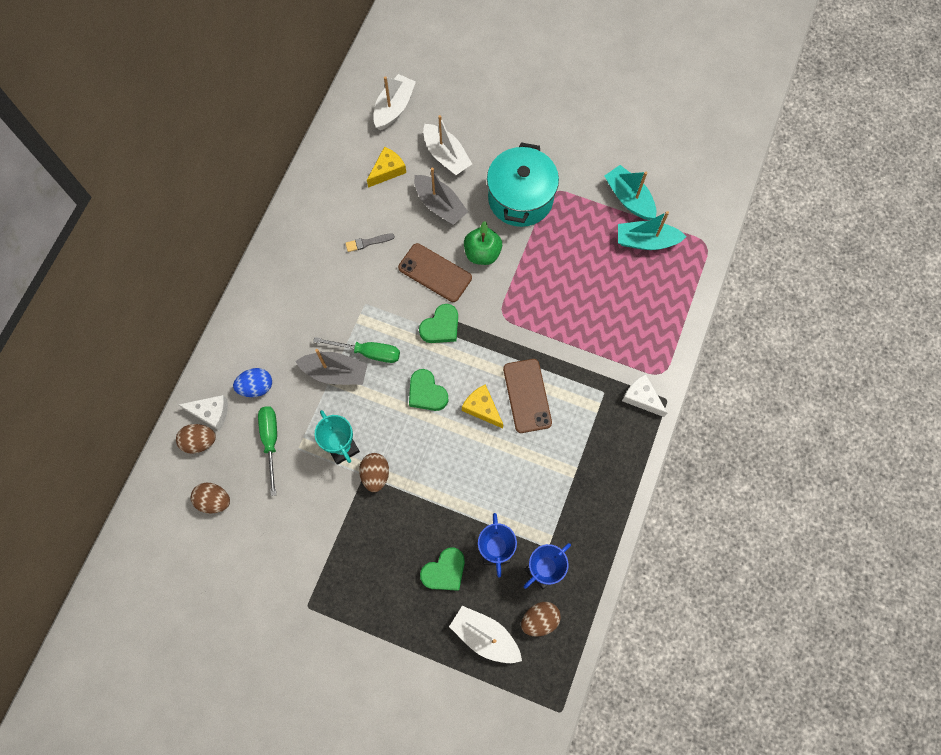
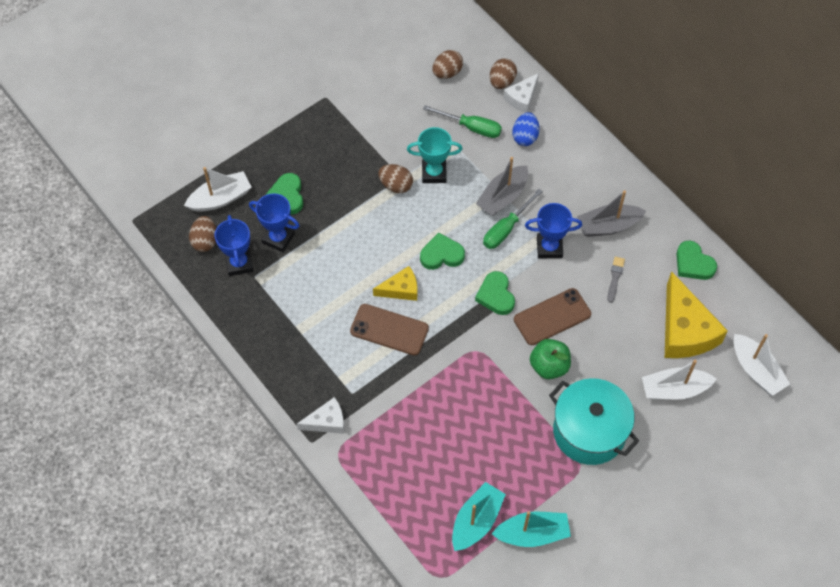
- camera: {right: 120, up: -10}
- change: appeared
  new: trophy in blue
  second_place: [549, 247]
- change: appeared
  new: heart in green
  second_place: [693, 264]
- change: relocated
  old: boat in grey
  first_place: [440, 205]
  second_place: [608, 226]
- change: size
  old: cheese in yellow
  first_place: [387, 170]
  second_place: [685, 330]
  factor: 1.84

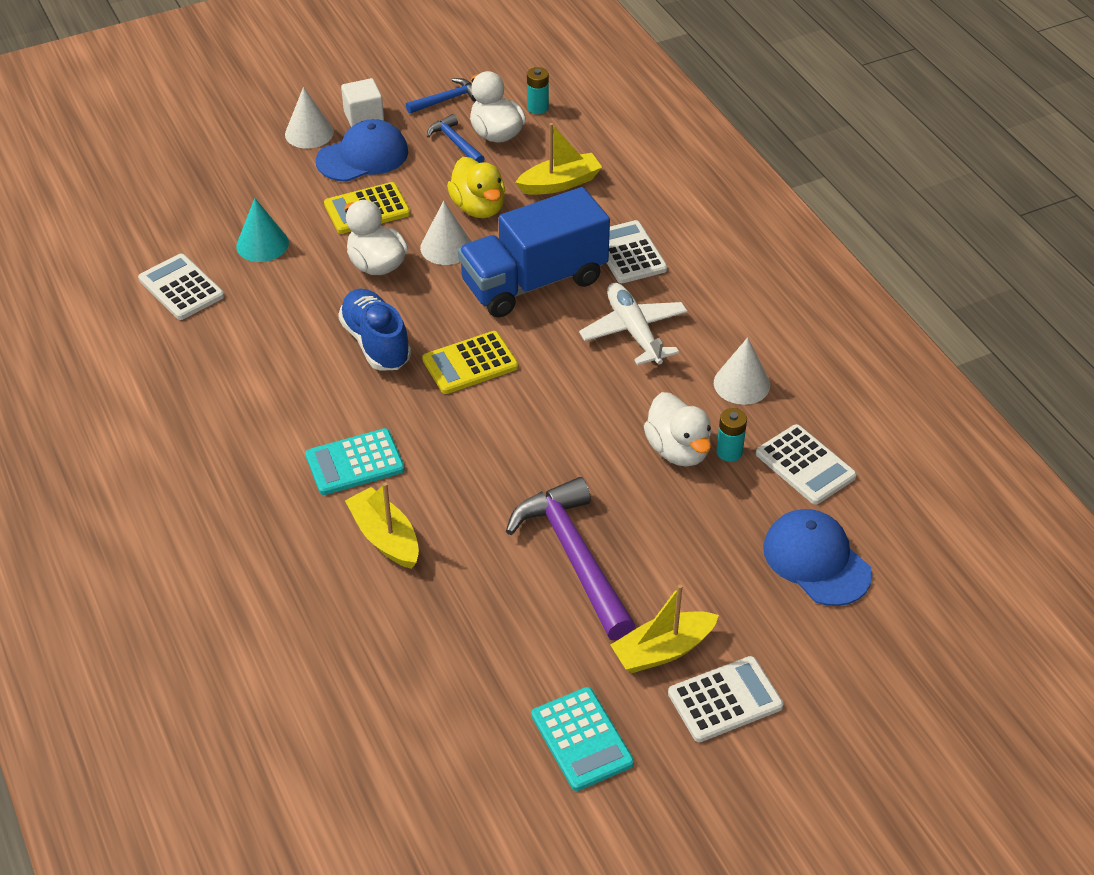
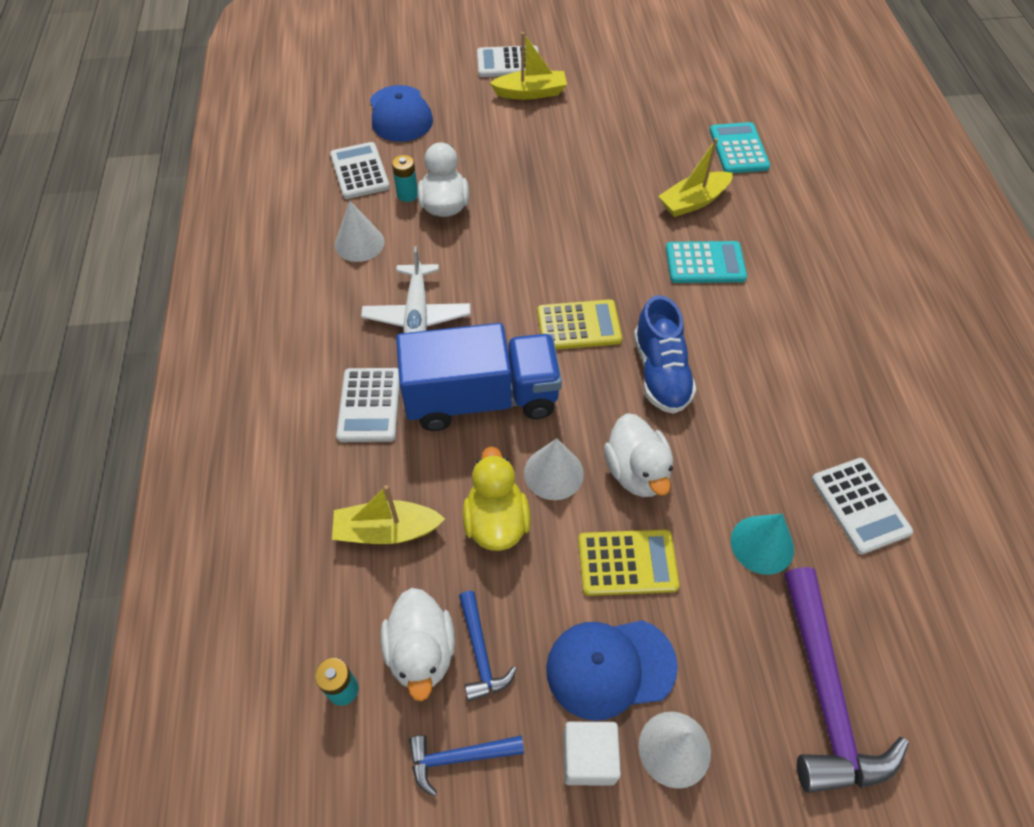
- camera: {right: -160, up: 10}
- change: relocated
  old: hammer in purple
  first_place: [574, 557]
  second_place: [824, 694]
- change: relocated
  old: calculator in turquoise
  first_place: [582, 739]
  second_place: [738, 149]
- change: spun
  old: boat in yellow
  first_place: [385, 537]
  second_place: [693, 201]
  degrees: 75

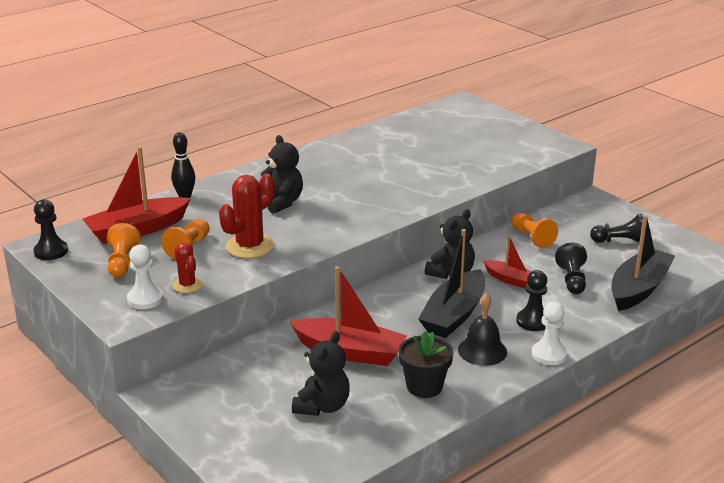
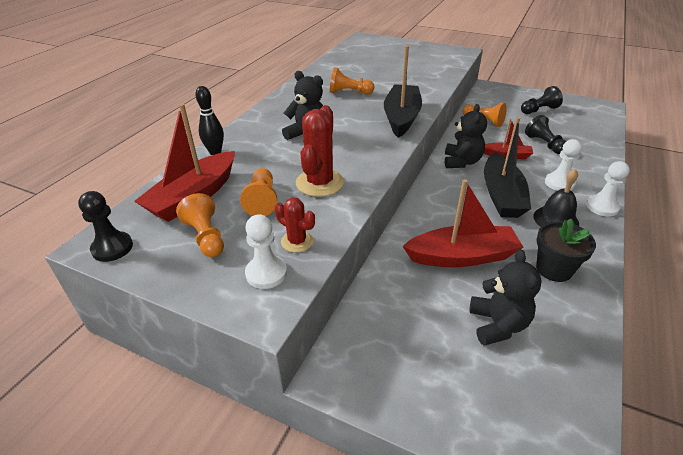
- camera: {right: -25, up: 10}
- change: appeared
  new: pawn in orange
  second_place: [349, 92]
- change: relocated
  old: boat in black
  first_place: [638, 289]
  second_place: [401, 118]
- change: colour
  old: pawn in black
  new: pawn in white
  first_place: [533, 321]
  second_place: [559, 183]

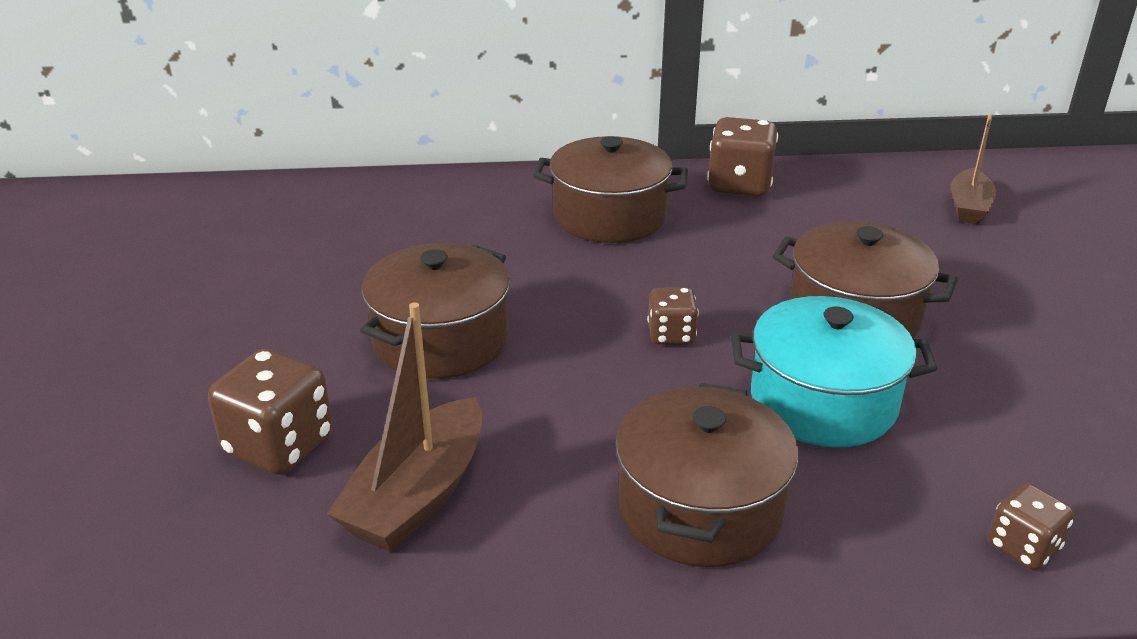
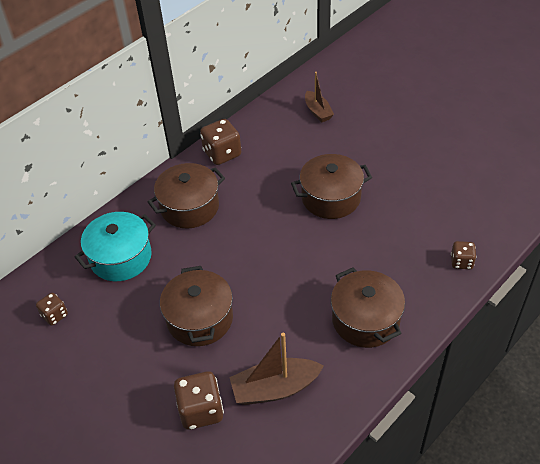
- camera: {right: -40, up: 15}
- change: relocated
  old: dice in brown
  first_place: [671, 335]
  second_place: [55, 315]
- change: relocated
  old: pot in turquoise
  first_place: [823, 402]
  second_place: [121, 257]
- change: spun
  old: boat in brown
  first_place: [418, 495]
  second_place: [275, 388]
  degrees: 90

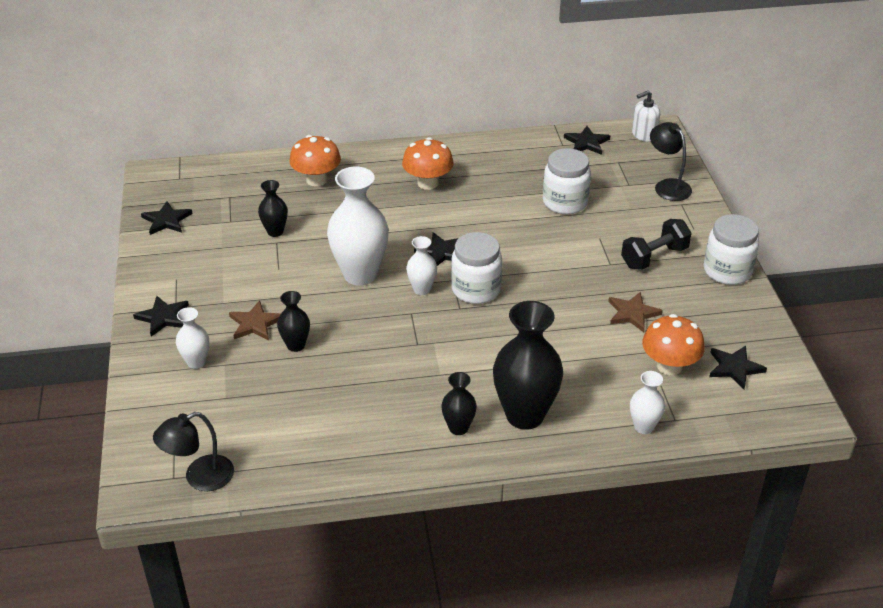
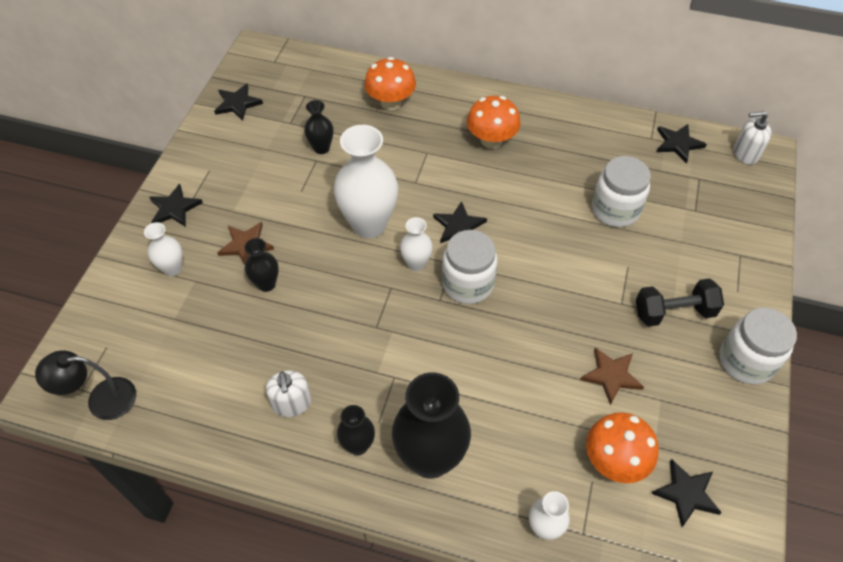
- camera: {right: 25, up: 15}
- change: missing
  old: lamp in black
  first_place: [667, 186]
- change: appeared
  new: soap dispenser in white
  second_place: [292, 403]

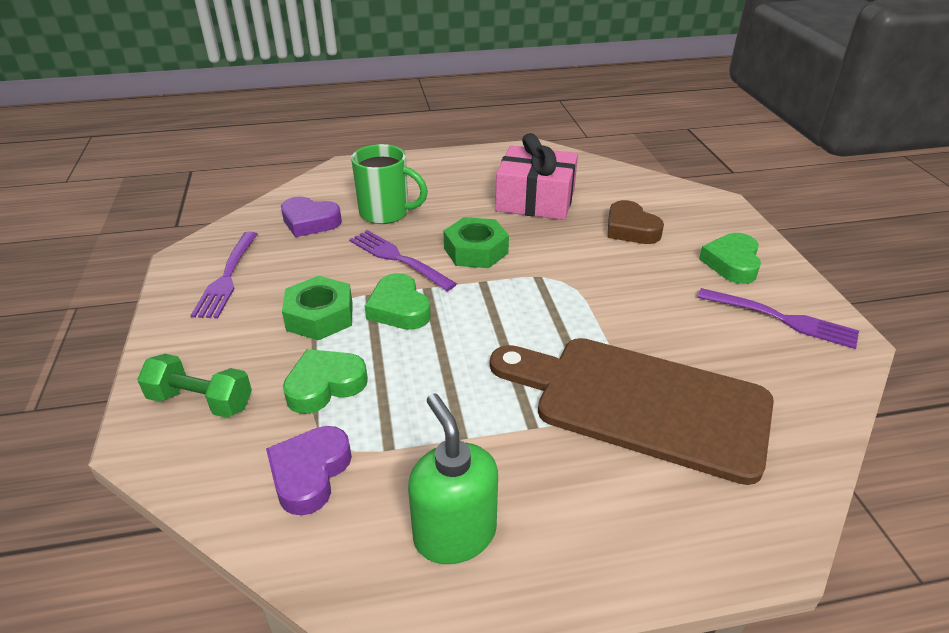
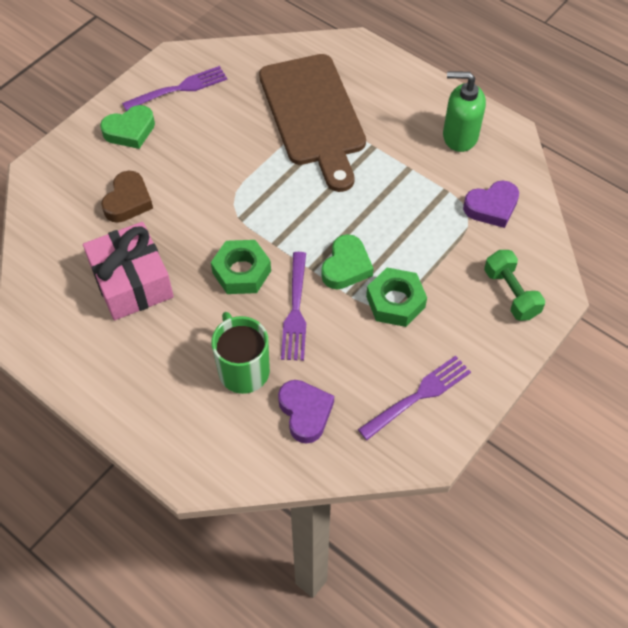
- camera: {right: -130, up: 20}
- change: missing
  old: heart in green
  first_place: [325, 385]
- change: spun
  old: soap dispenser in green
  first_place: [454, 534]
  second_place: [459, 136]
  degrees: 75
- change: spun
  old: fork in purple
  first_place: [781, 319]
  second_place: [178, 89]
  degrees: 75

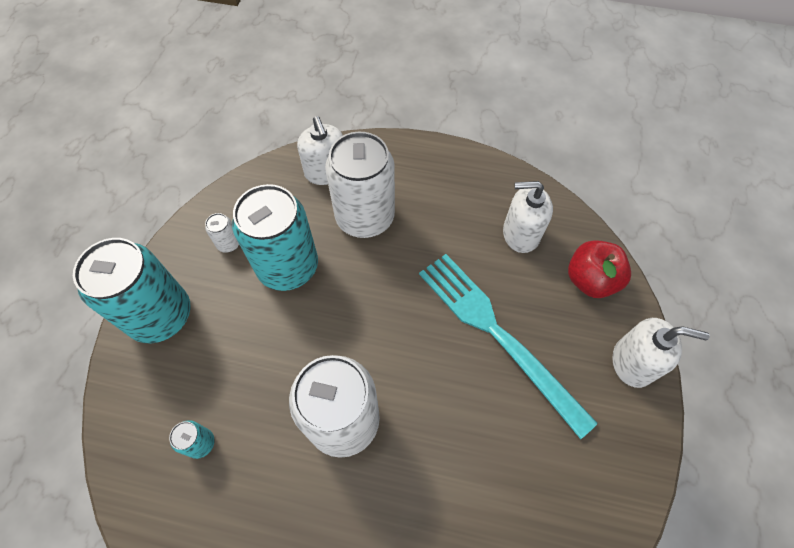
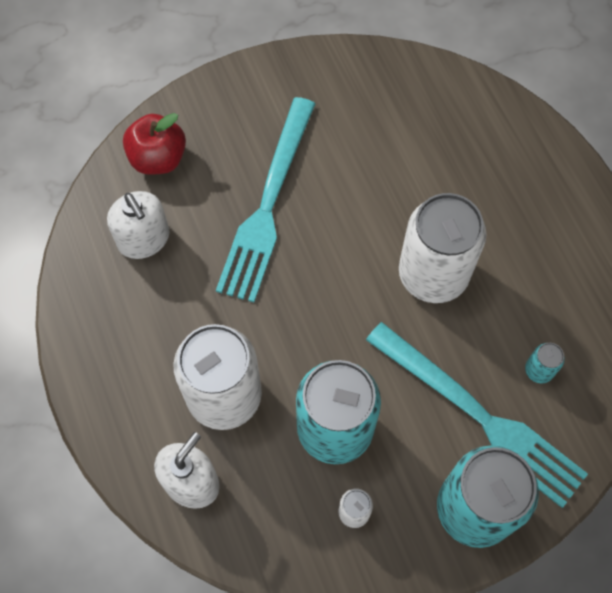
- camera: {right: -125, up: 5}
- change: missing
  old: soap dispenser in white
  first_place: [632, 362]
- change: appeared
  new: fork in turquoise
  second_place: [479, 416]

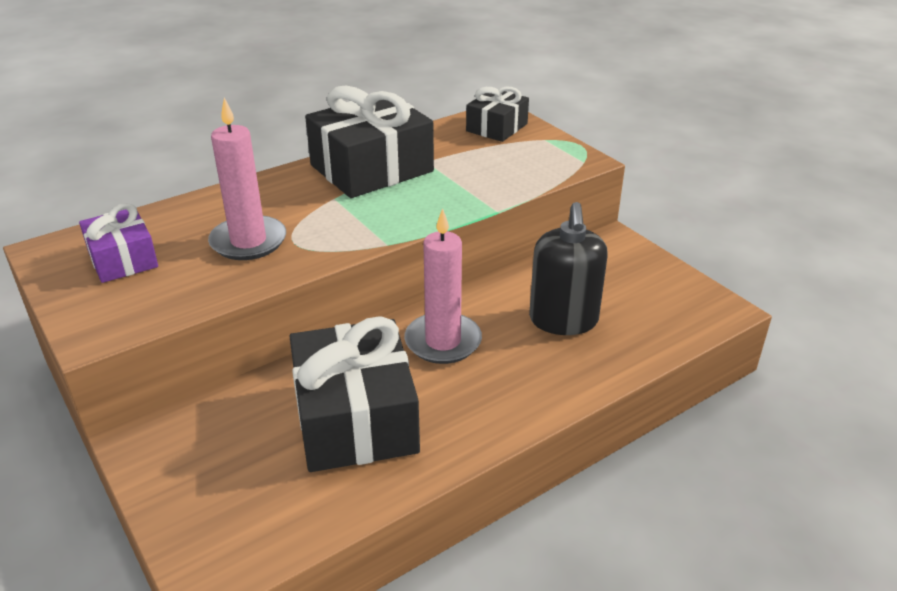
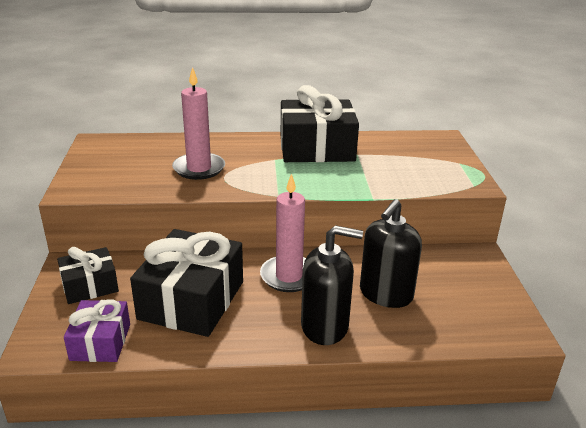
- camera: {right: 30, up: -5}
- change: appeared
  new: soap dispenser in black
  second_place: [325, 326]
- change: relocated
  old: gift in purple
  first_place: [123, 259]
  second_place: [100, 342]
- change: relocated
  old: gift in black
  first_place: [497, 127]
  second_place: [90, 286]

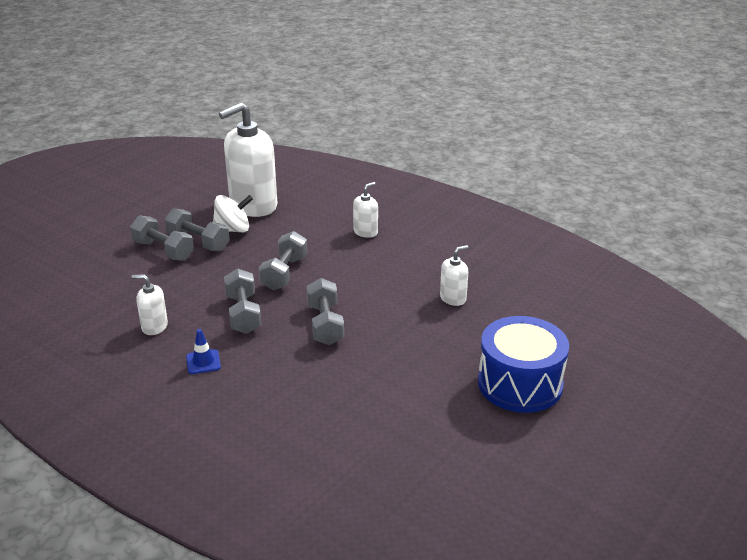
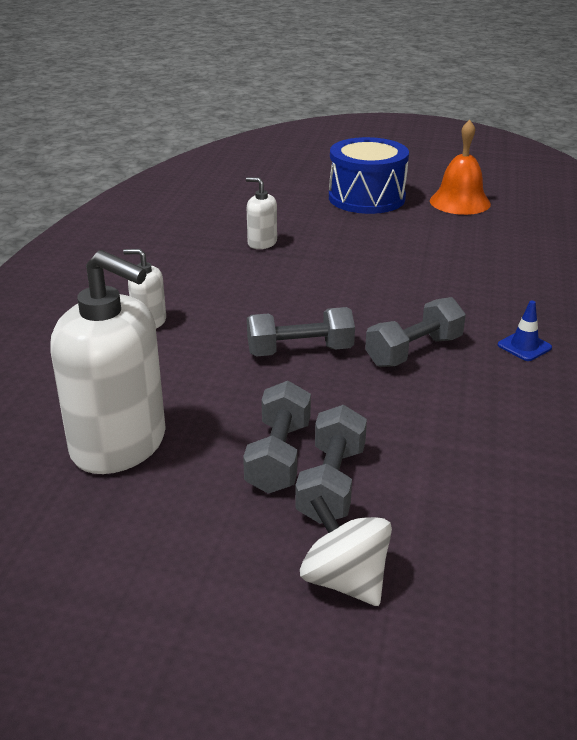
- camera: {right: -115, up: 0}
- change: missing
  old: soap dispenser in white
  first_place: [154, 327]
- change: missing
  old: dumbbell in grey
  first_place: [325, 324]
- change: appeared
  new: bell in orange
  second_place: [460, 202]
- change: relocated
  old: spinning top in white
  first_place: [233, 230]
  second_place: [344, 580]

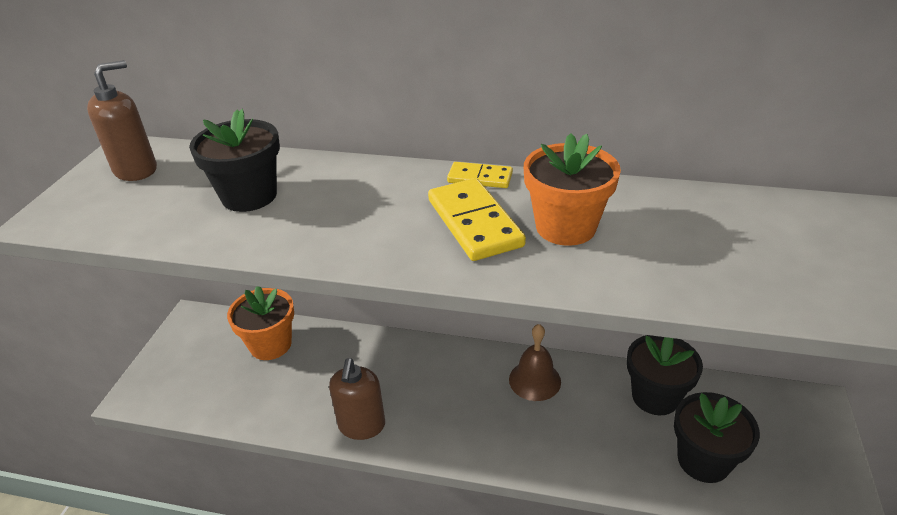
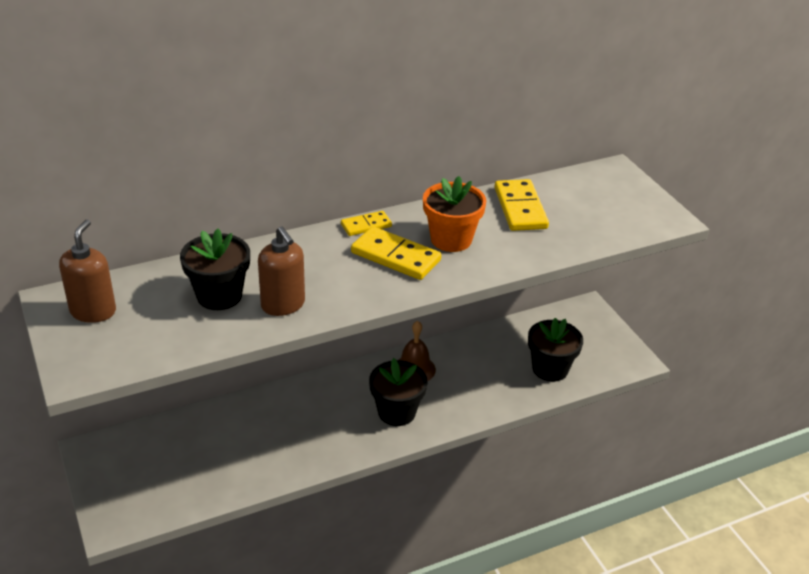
- camera: {right: -40, up: 0}
- change: missing
  old: flower pot in orange
  first_place: [270, 344]
- change: appeared
  new: domino in yellow
  second_place: [520, 208]
- change: relocated
  old: soap dispenser in brown
  first_place: [361, 425]
  second_place: [283, 305]
- change: relocated
  old: flower pot in black
  first_place: [655, 396]
  second_place: [396, 412]

